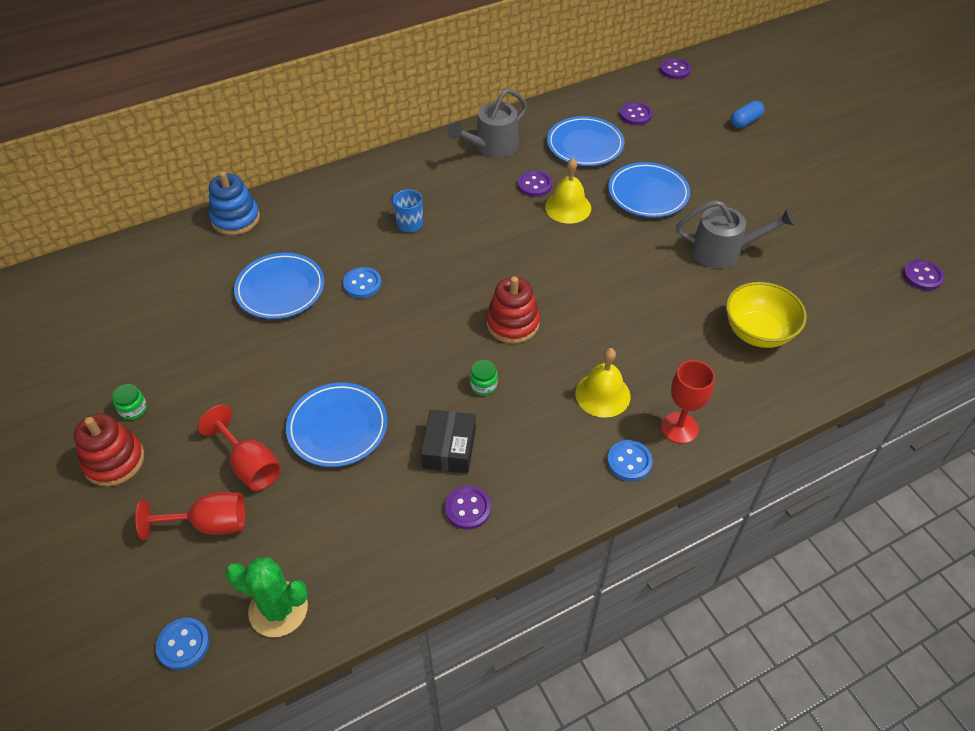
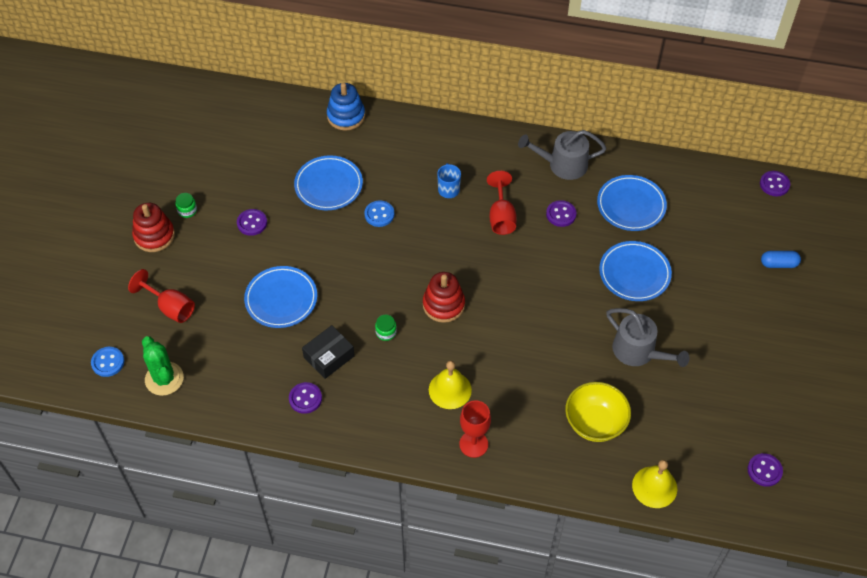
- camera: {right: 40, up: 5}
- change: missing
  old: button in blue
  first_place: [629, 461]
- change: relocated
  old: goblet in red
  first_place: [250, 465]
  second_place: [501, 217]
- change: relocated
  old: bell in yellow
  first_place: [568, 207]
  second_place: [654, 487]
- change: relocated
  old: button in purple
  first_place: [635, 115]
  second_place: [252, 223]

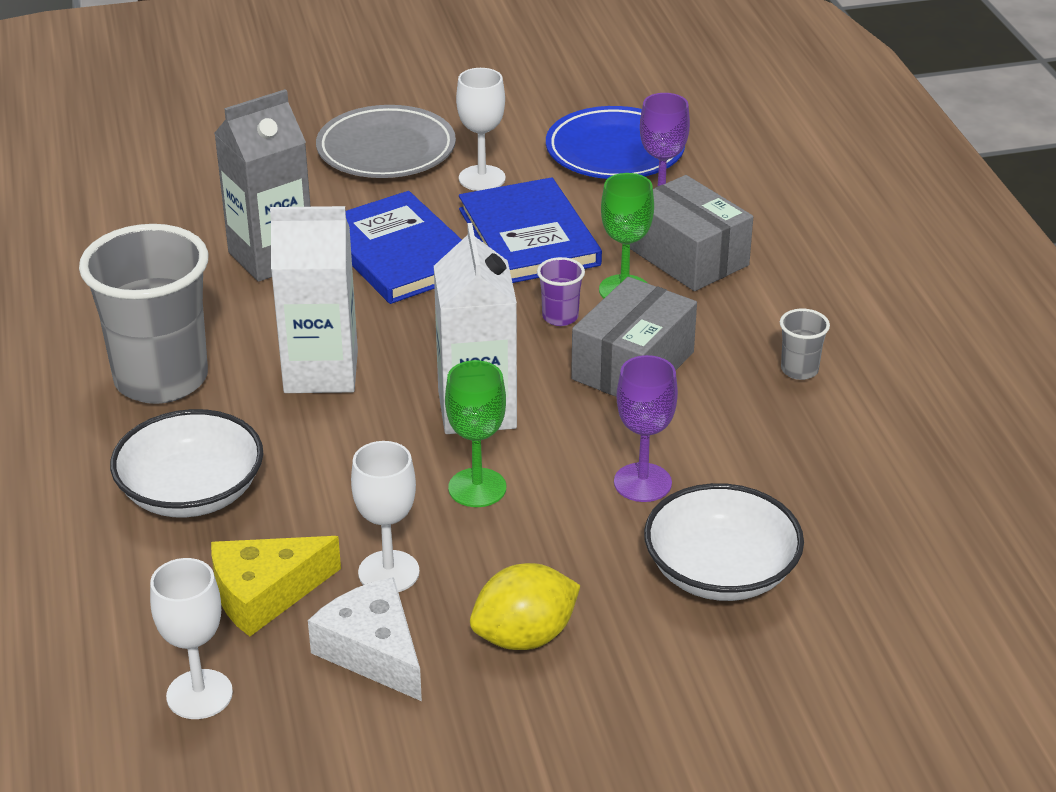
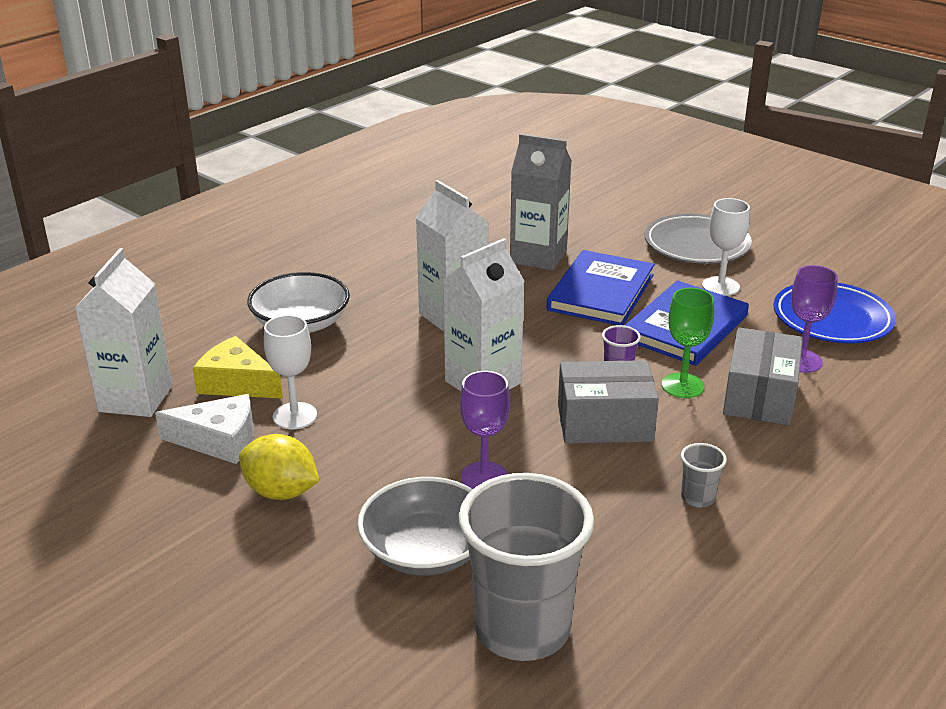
- camera: {right: 55, up: -5}
- change: missing
  old: goblet in green
  first_place: [477, 488]
- change: relocated
  old: cup in grey
  first_place: [161, 379]
  second_place: [522, 629]
- change: exchanged
  old: goblet in white
  new: carton in white
  first_place: [199, 694]
  second_place: [135, 398]
- change: colour
  old: bowl in white
  new: bowl in grey
  first_place: [720, 571]
  second_place: [425, 550]
- change: spun
  old: cheese in white
  first_place: [373, 651]
  second_place: [219, 440]
  degrees: 75

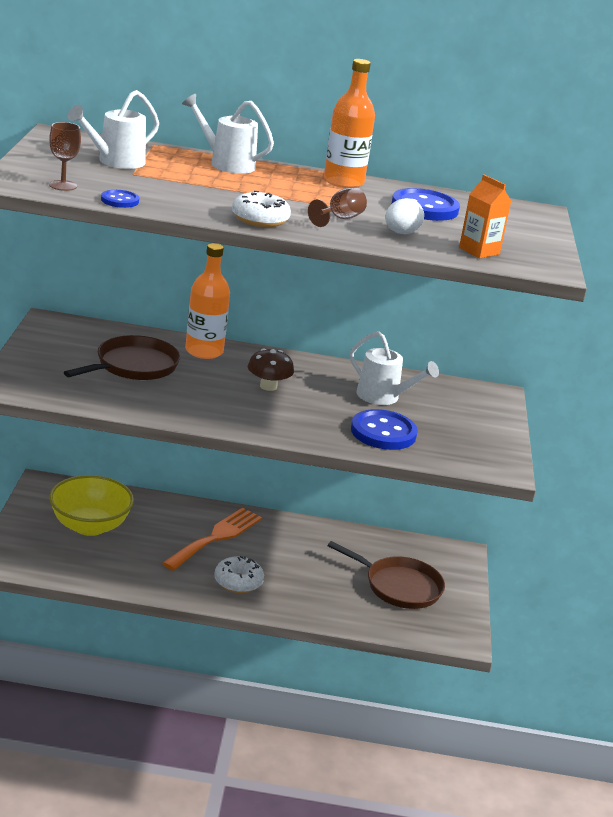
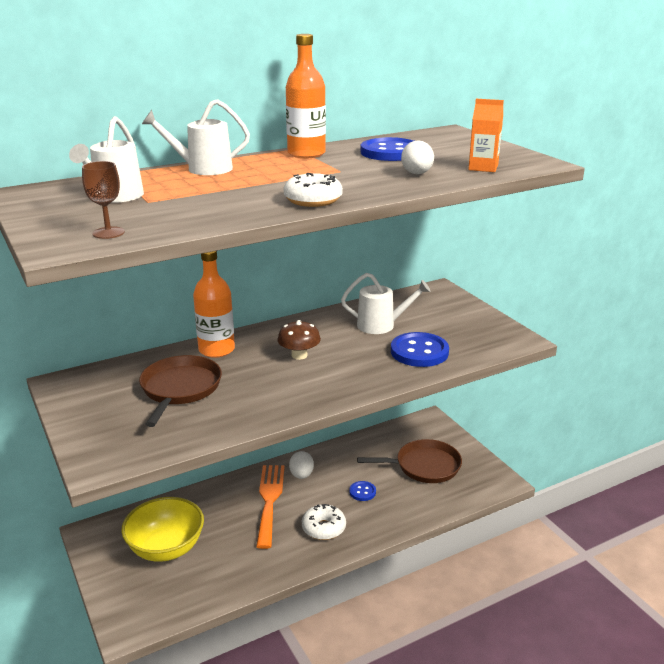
- camera: {right: -30, up: 0}
- change: missing
  old: goblet in brown
  first_place: [340, 219]
- change: appeared
  new: egg in white
  second_place: [301, 475]
- change: relocated
  old: button in blue
  first_place: [120, 200]
  second_place: [362, 492]

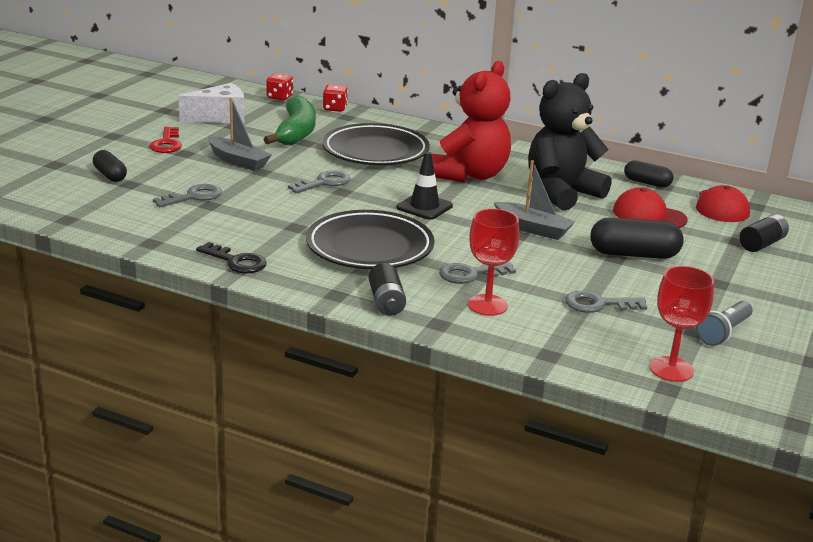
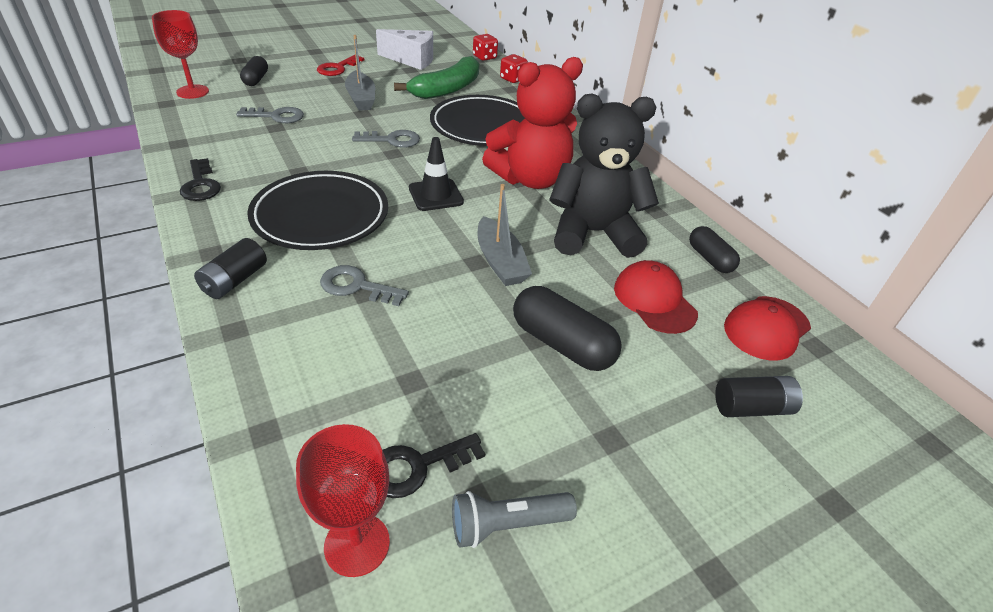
- camera: {right: 35, up: 15}
- change: missing
  old: key in grey
  first_place: [598, 304]
- change: appeared
  new: key in black
  second_place: [417, 467]
- change: relocated
  old: goblet in red
  first_place: [487, 305]
  second_place: [192, 92]

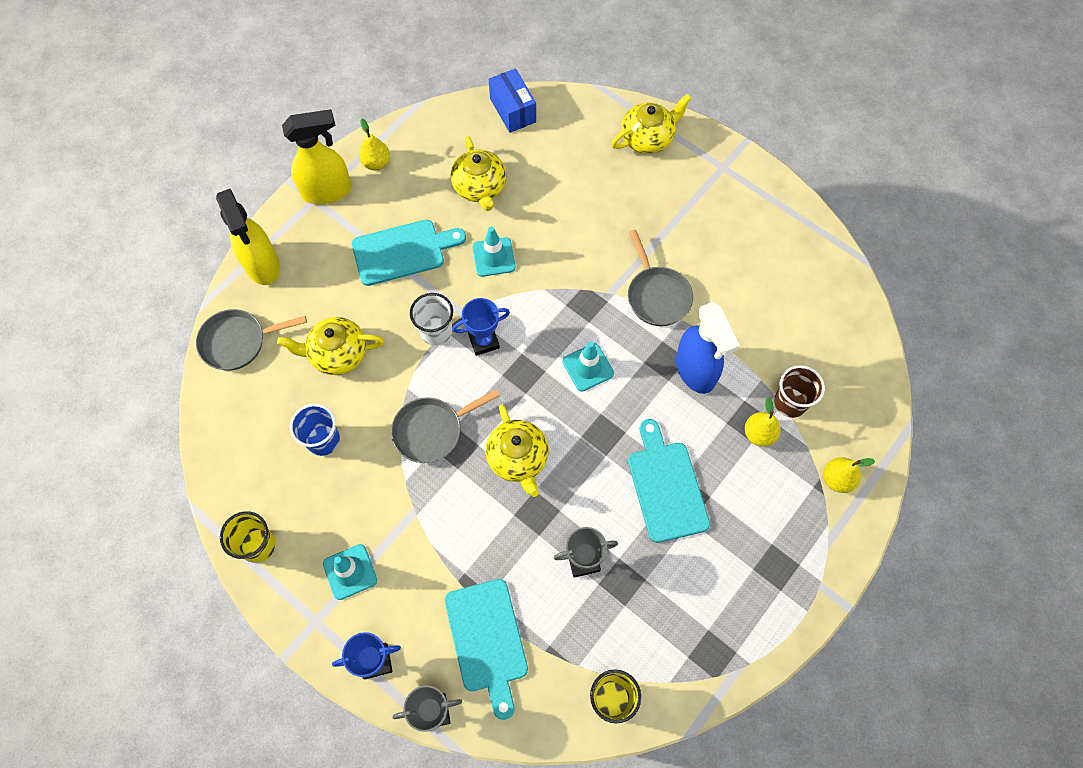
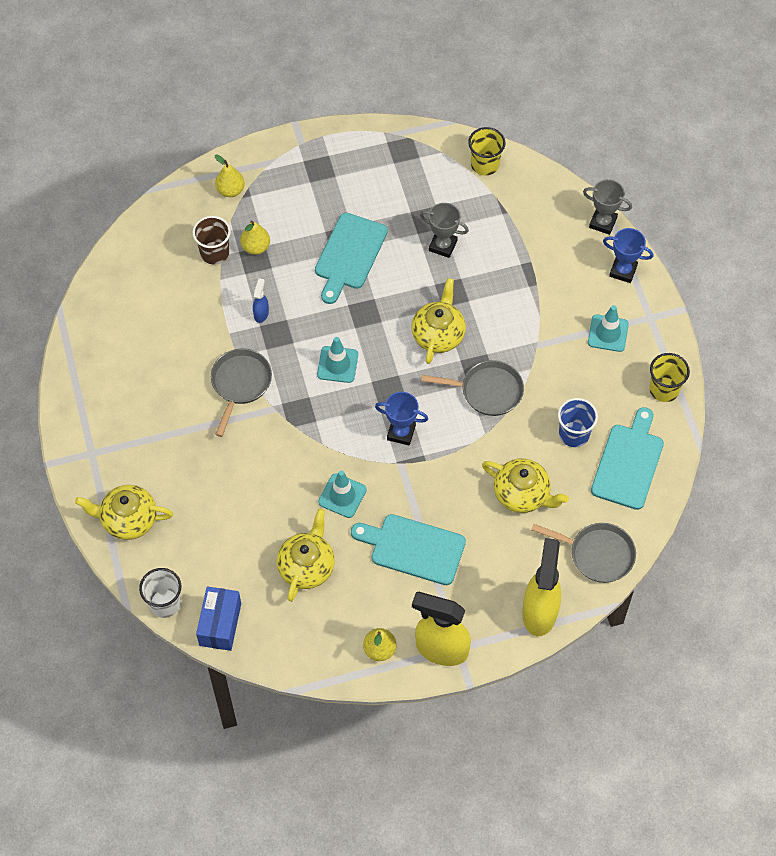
- camera: {right: -145, up: -5}
- change: relocated
  old: cup in white
  first_place: [436, 331]
  second_place: [165, 603]
- change: relocated
  old: cutting board in turquoise
  first_place: [487, 640]
  second_place: [628, 463]
- change: size
  old: spray bottle in blue
  first_place: [695, 371]
  second_place: [261, 313]
  factor: 0.45

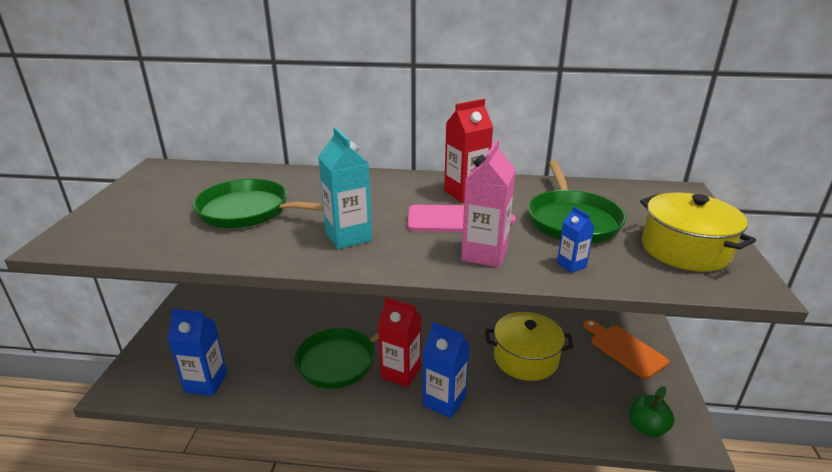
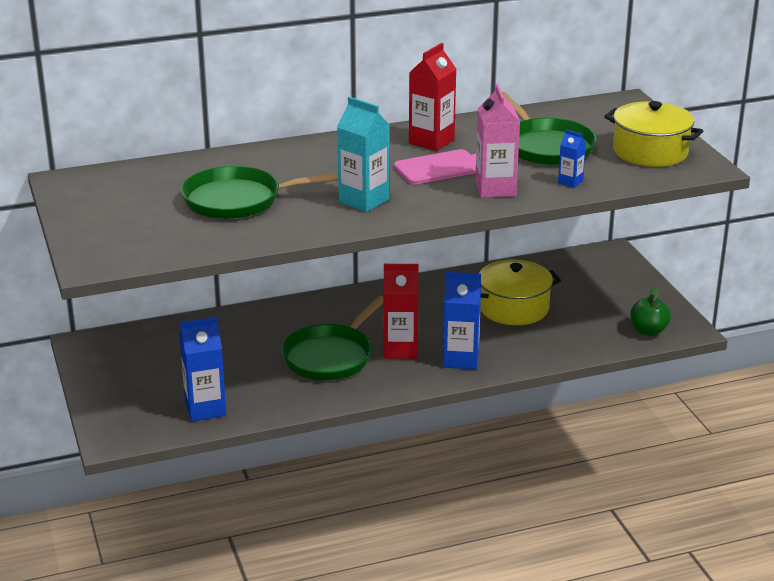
- camera: {right: -25, up: 0}
- change: missing
  old: cutting board in orange
  first_place: [625, 349]

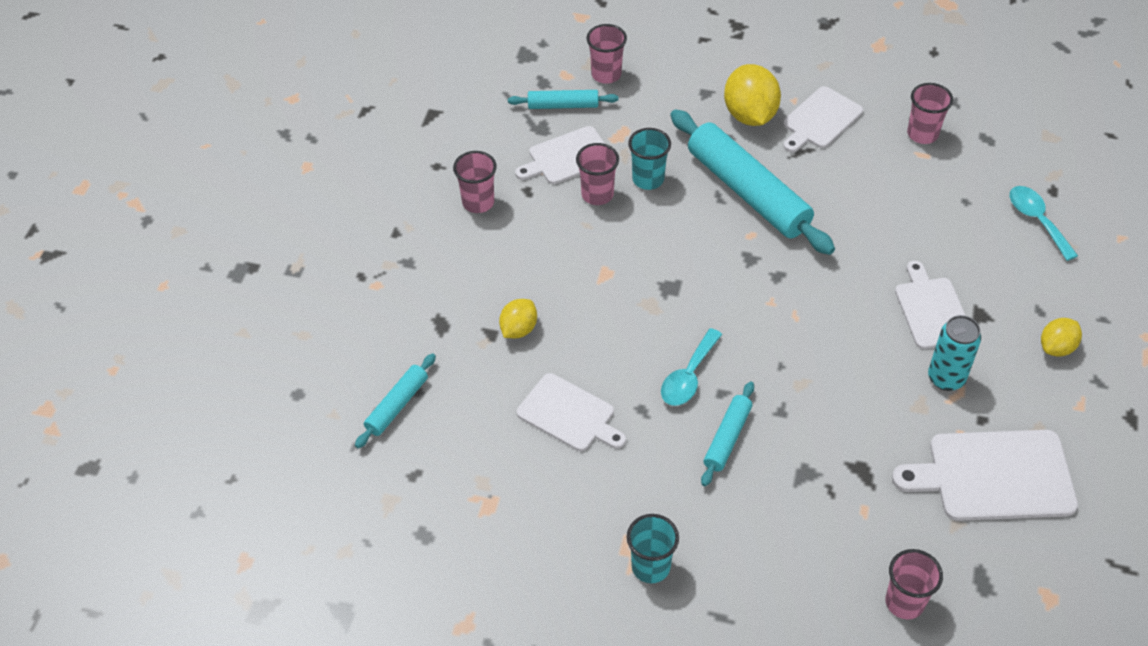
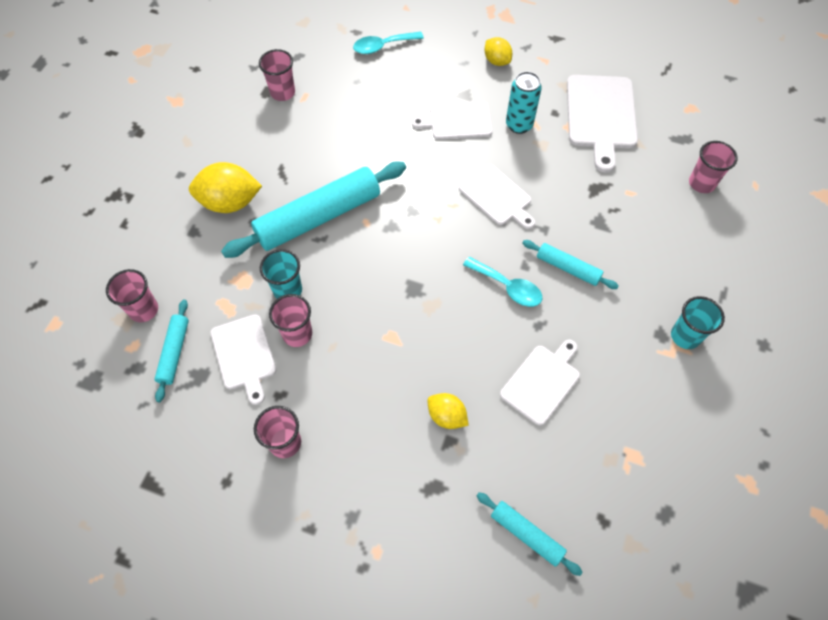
- camera: {right: -85, up: 10}
- change: relocated
  old: cutting board in white
  first_place: [820, 120]
  second_place: [497, 197]

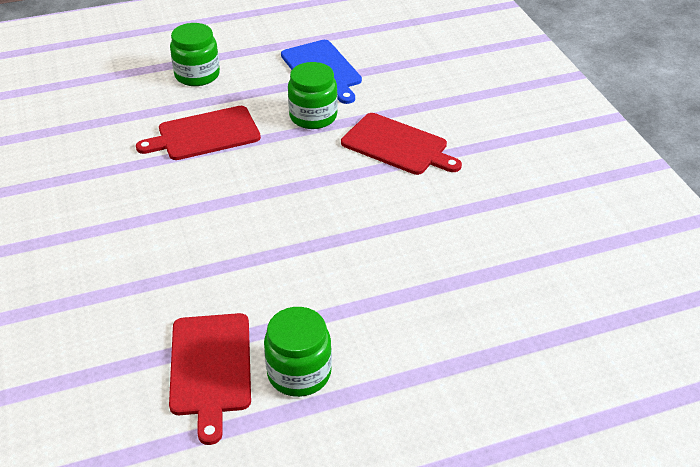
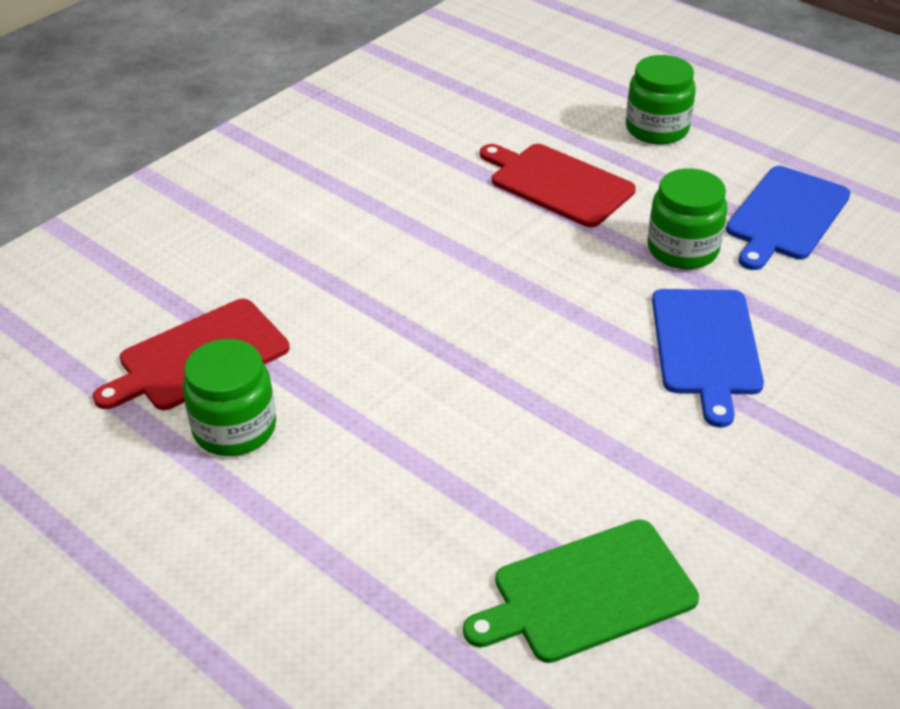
- camera: {right: 60, up: 0}
- change: appeared
  new: cutting board in green
  second_place: [587, 592]
- change: colour
  old: cutting board in red
  new: cutting board in blue
  first_place: [397, 146]
  second_place: [705, 346]

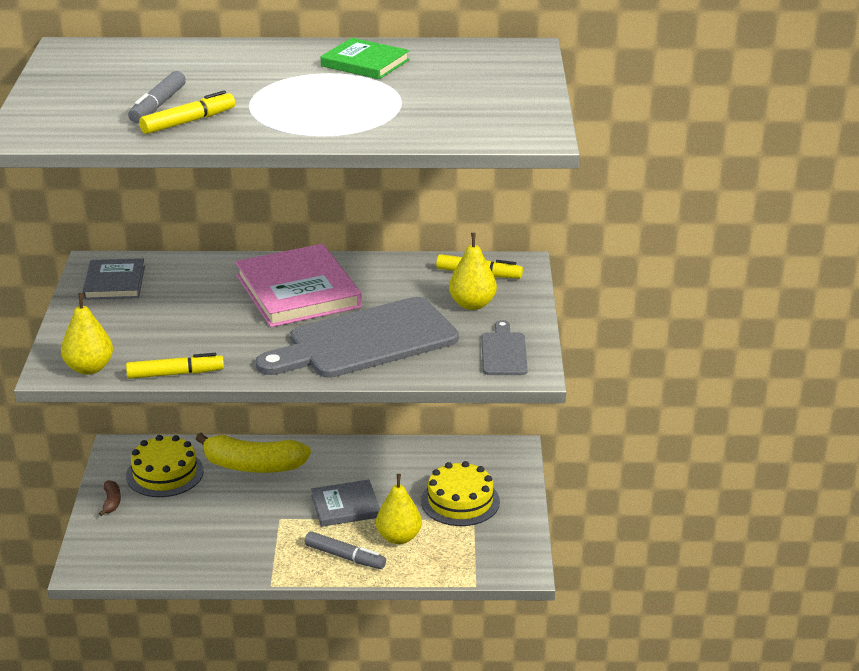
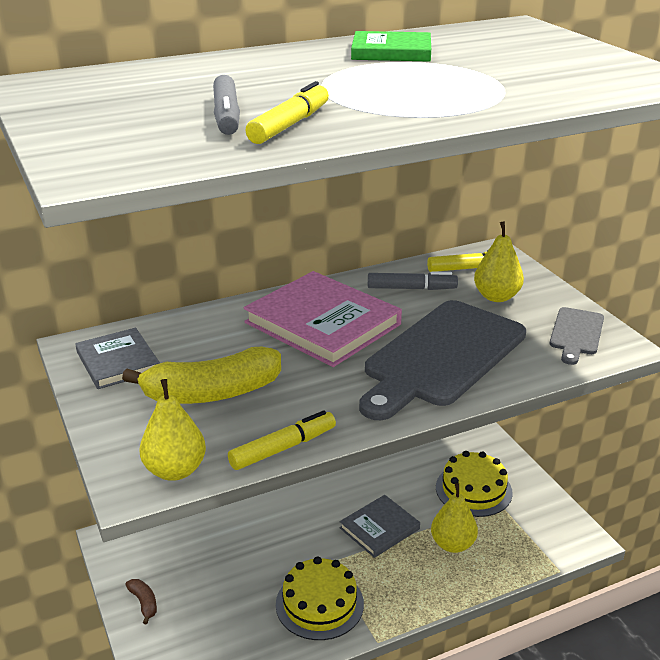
- camera: {right: -25, up: 0}
- change: relocated
  old: cake in yellow
  first_place: [165, 473]
  second_place: [319, 604]
- change: relocated
  old: banana in yellow
  first_place: [253, 466]
  second_place: [212, 393]
- change: relocated
  old: marker in grey
  first_place: [344, 556]
  second_place: [411, 288]
- change: spun
  old: cutting board in grey
  first_place: [503, 352]
  second_place: [576, 334]
  degrees: -135

